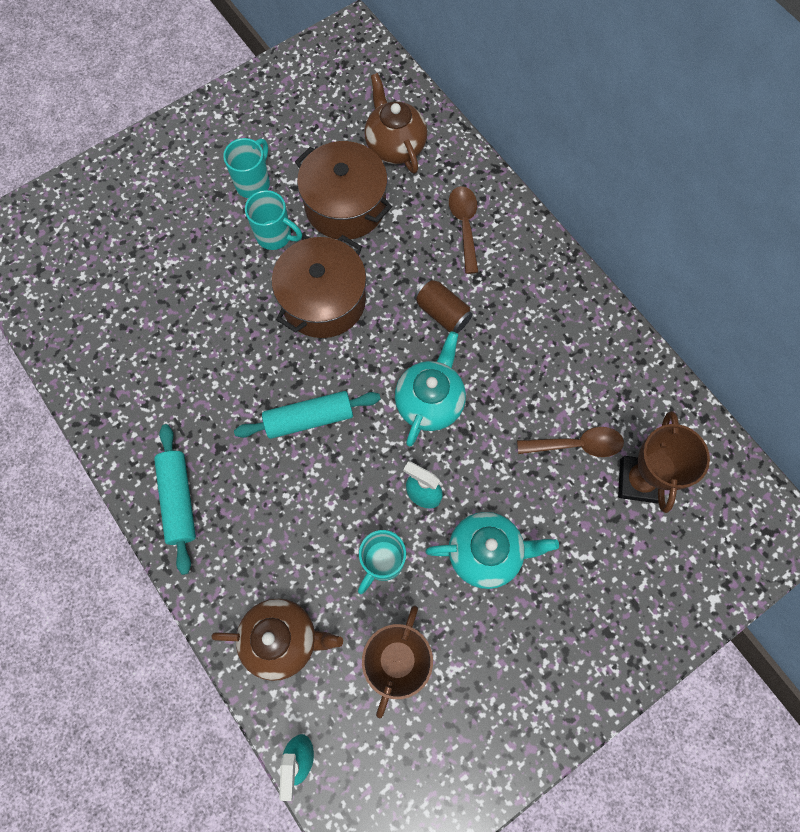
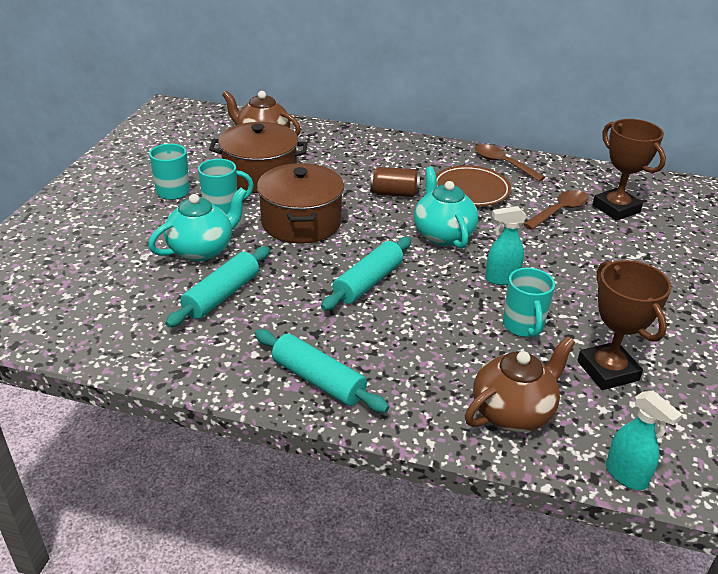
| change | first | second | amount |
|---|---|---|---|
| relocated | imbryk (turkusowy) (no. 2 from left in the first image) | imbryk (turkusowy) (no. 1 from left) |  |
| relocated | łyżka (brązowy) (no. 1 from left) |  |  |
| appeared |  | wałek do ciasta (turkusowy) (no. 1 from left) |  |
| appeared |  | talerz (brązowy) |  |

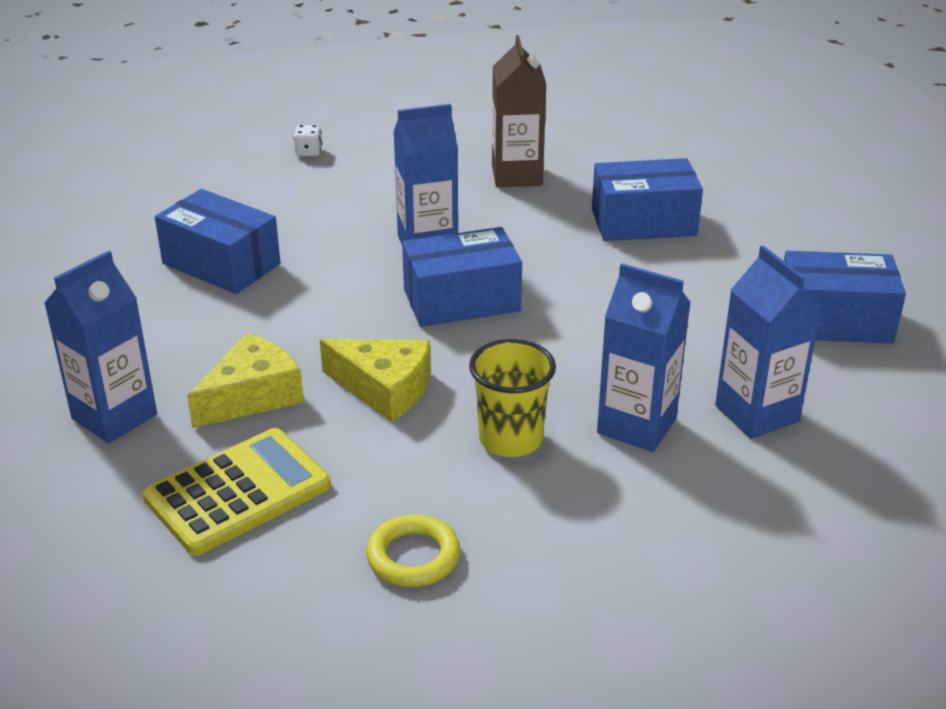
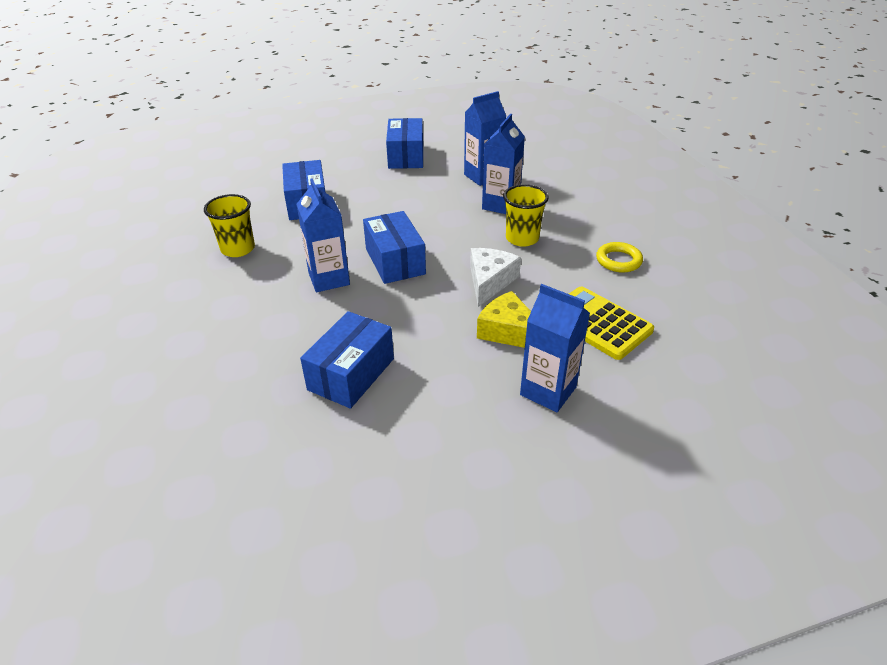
| change | first | second | amount |
|---|---|---|---|
| missing | kostka do gry (biały) |  |  |
| colour | ser (żółty) (no. 2 from left) | ser (biały) |  |
| exchanged | karton mleka (brązowy) | szklanka (żółty) (no. 1 from left) |  |

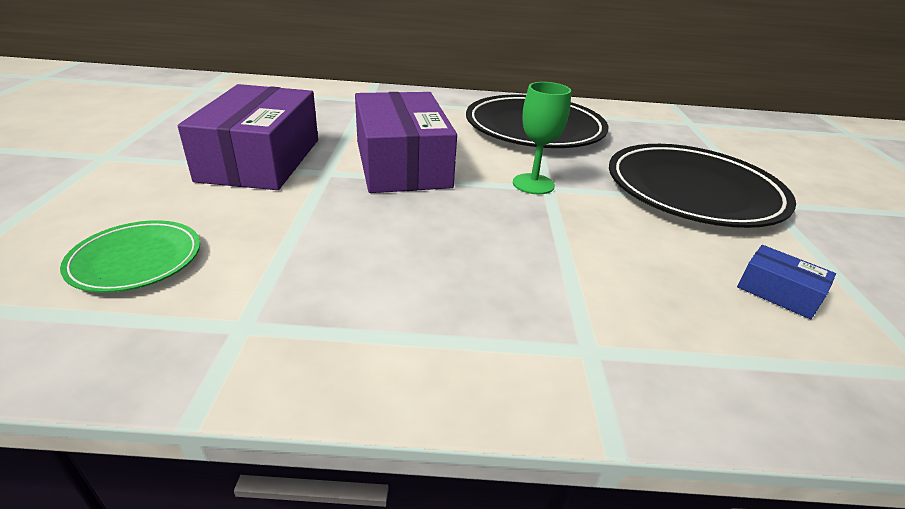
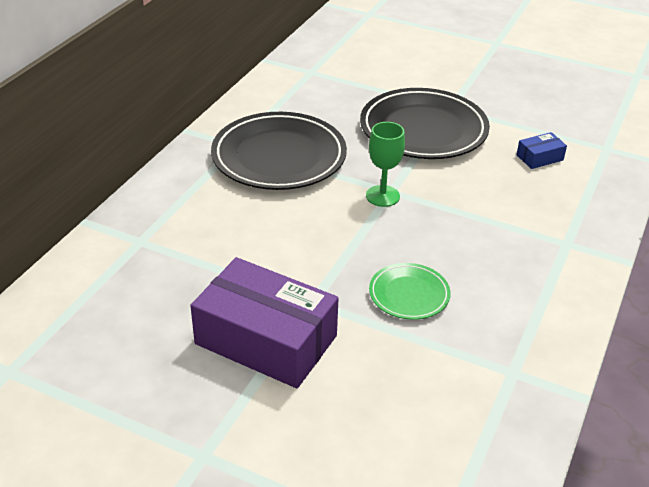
| change | first | second | amount |
|---|---|---|---|
| relocated | talerz (zielony) |  |  |
| missing | pudełko (fioletowy) (no. 2 from left) |  |  |

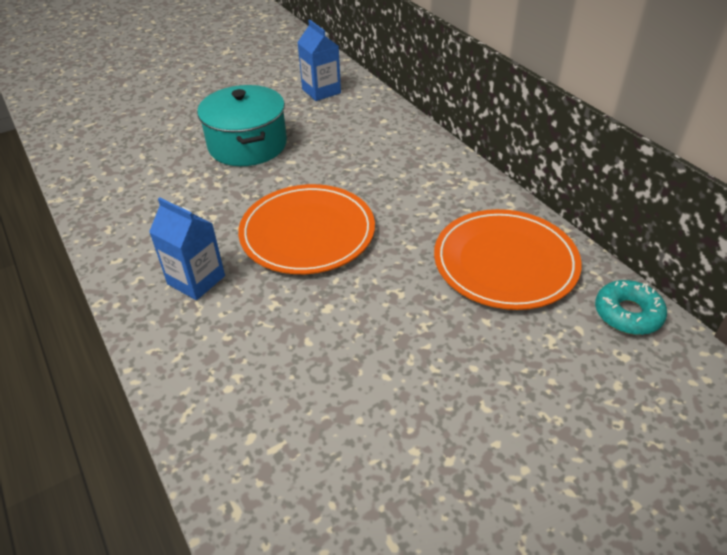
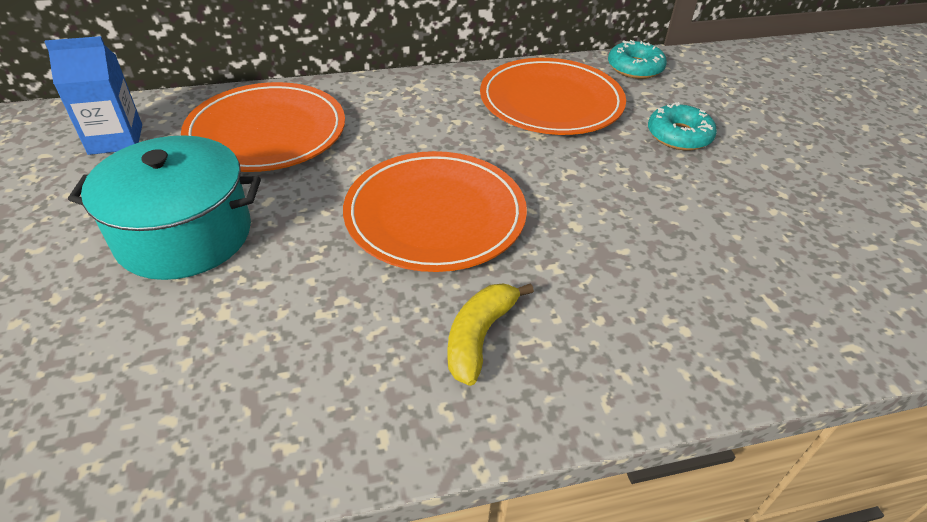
| change | first | second | amount |
|---|---|---|---|
| exchanged | karton mleka (niebieski) (no. 1 from left) | banan (żółty) |  |
| appeared |  | talerz (pomarańczowy) (no. 1 from left) |  |
| appeared |  | donut (turkusowy) (no. 2 from left) |  |

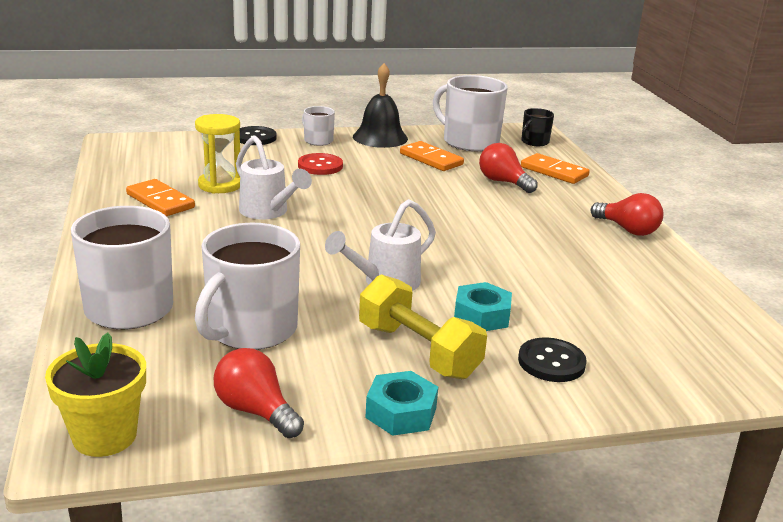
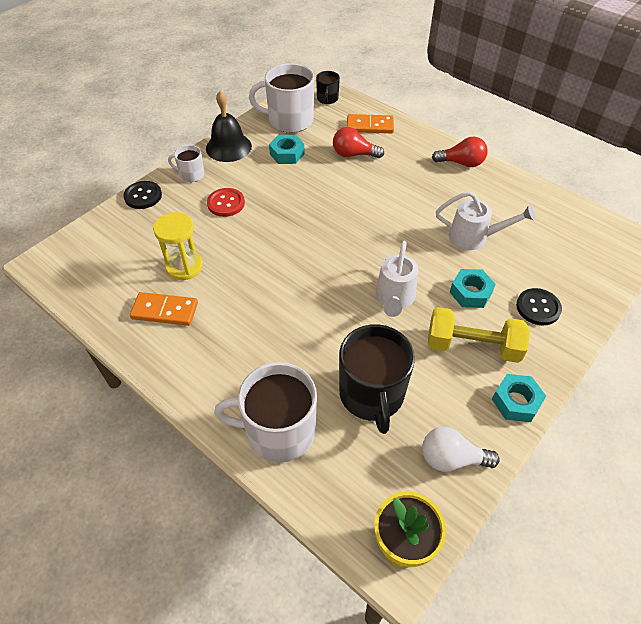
| change | first | second | amount |
|---|---|---|---|
| colour | kubek (biały) (no. 2 from left) | kubek (czarny) (no. 2 from left) |  |
| colour | żarówka (czerwony) (no. 1 from left) | żarówka (biały) |  |
| relocated | konewka (biały) (no. 1 from left in the first image) | konewka (biały) (no. 2 from left) |  |
| exchanged | kostka domina (pomarańczowy) (no. 2 from left) | nakrętka (turkusowy) (no. 1 from left) |  |

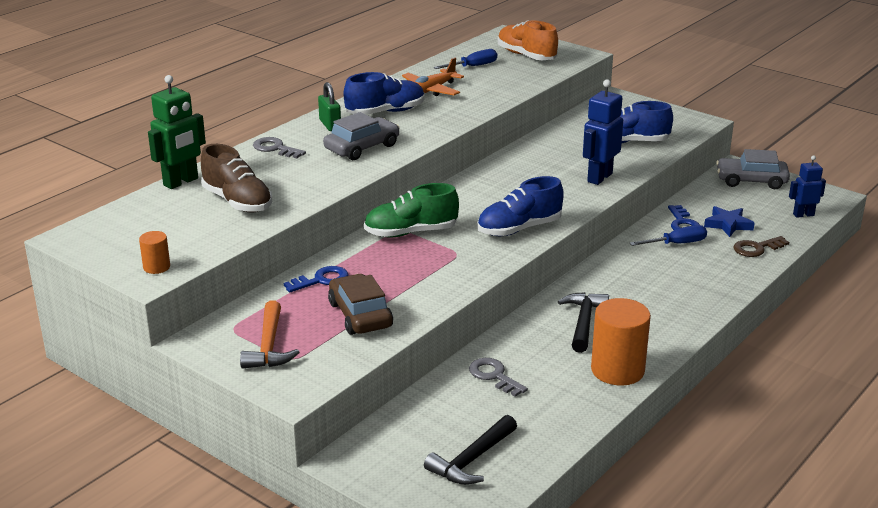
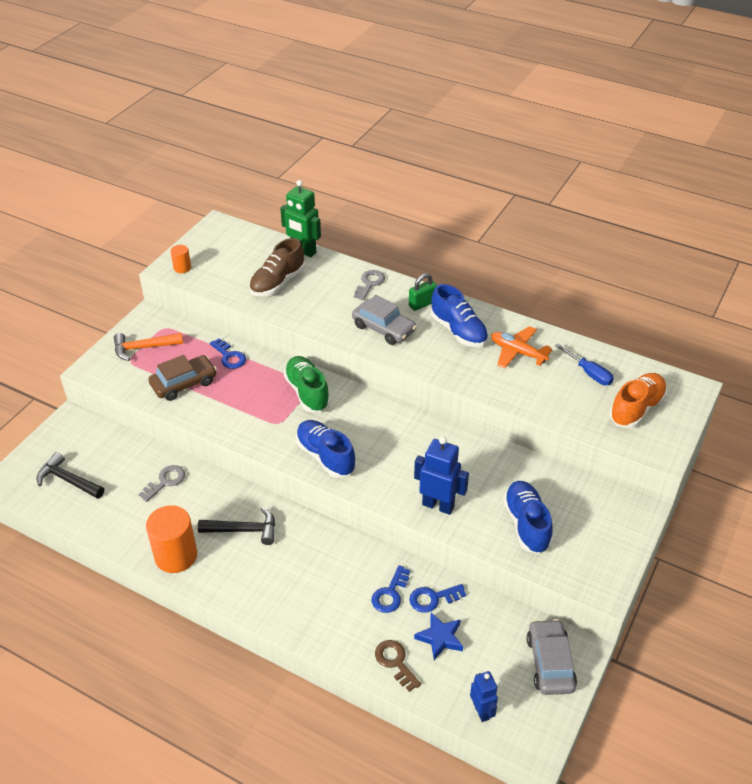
| change | first | second | amount |
|---|---|---|---|
| exchanged | śrubokręt (niebieski) (no. 2 from left) | klucz (niebieski) (no. 2 from left) |  |

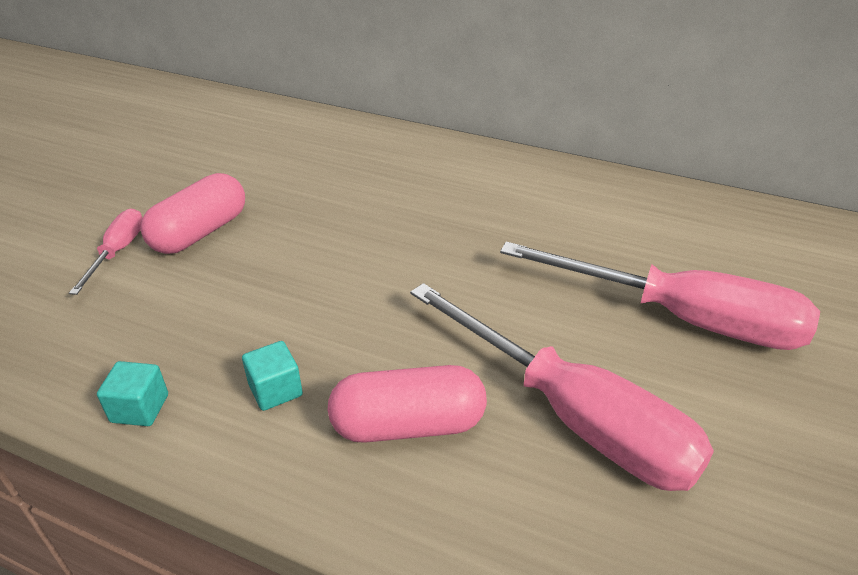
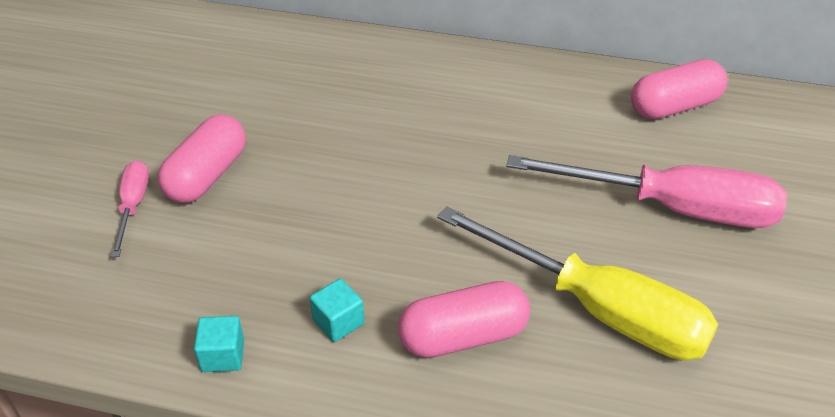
| change | first | second | amount |
|---|---|---|---|
| colour | śrubokręt (różowy) (no. 2 from left) | śrubokręt (żółty) |  |
| appeared |  | kapsułka (różowy) (no. 3 from left) |  |

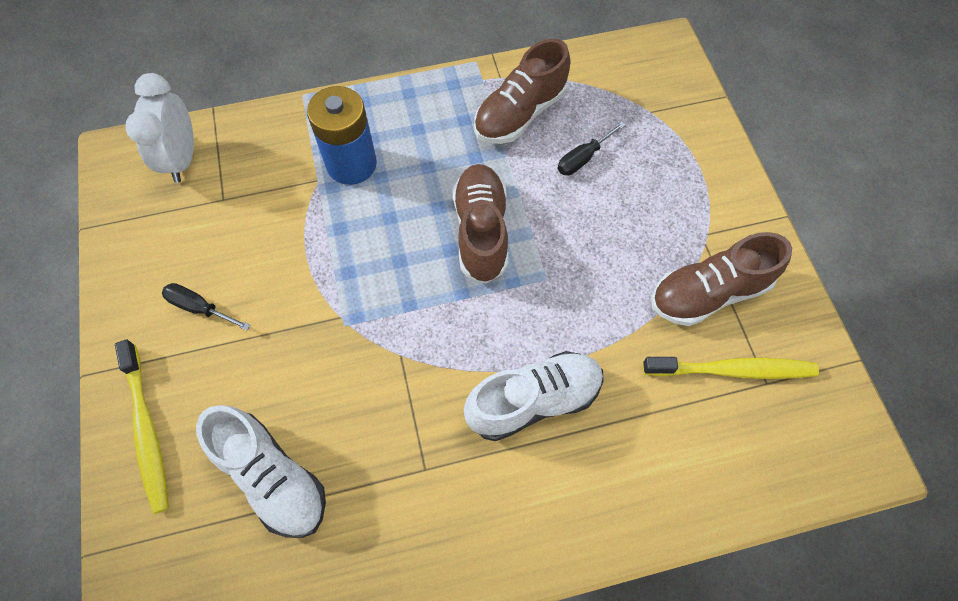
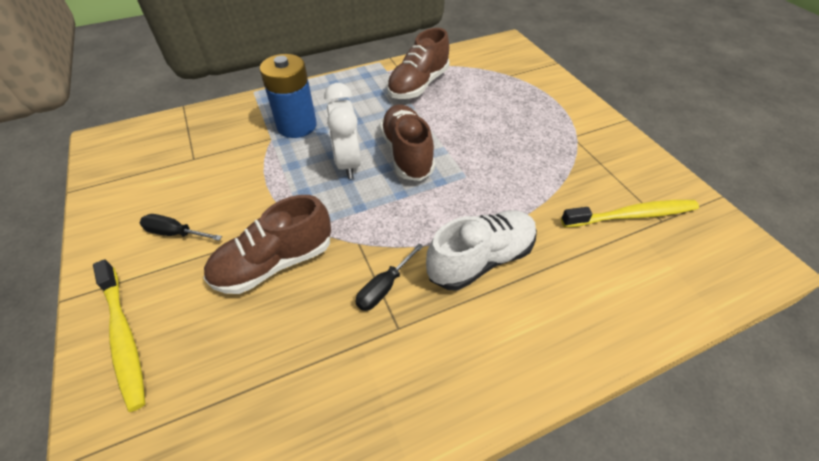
| change | first | second | amount |
|---|---|---|---|
| relocated | budzik (biały) |  |  |
| missing | but (biały) (no. 1 from left) |  |  |
| relocated | śrubokręt (czarny) (no. 2 from left) |  |  |
| relocated | but (brązowy) (no. 3 from left in the first image) | but (brązowy) (no. 1 from left) |  |

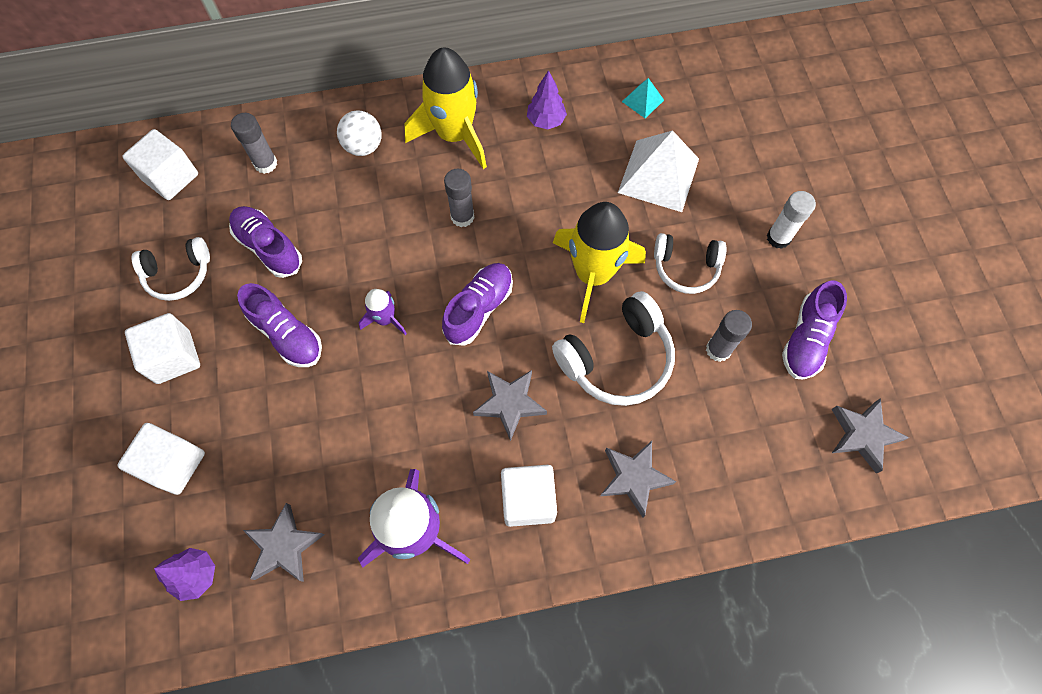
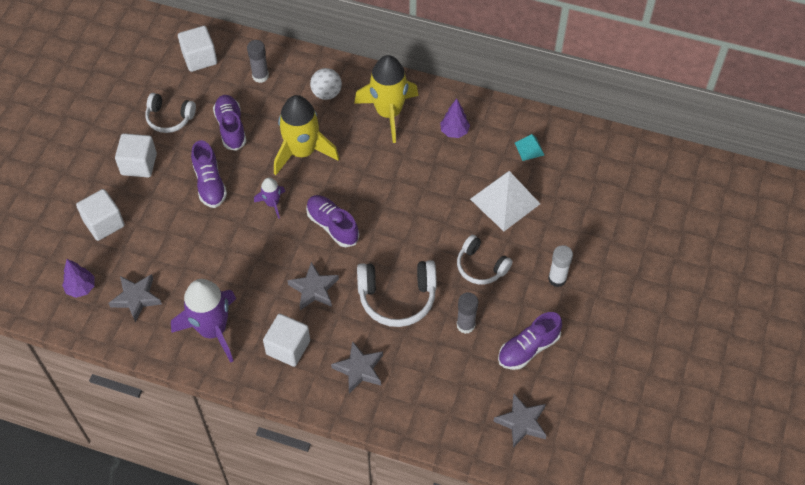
| change | first | second | amount |
|---|---|---|---|
| spun | but (fioletowy) (no. 3 from left) |  | 105 degrees counterclockwise |
| missing | klej w sztyfcie (szary) (no. 2 from left) |  |  |
| relocated | rakieta (żółty) (no. 2 from left in the first image) | rakieta (żółty) (no. 1 from left) |  |

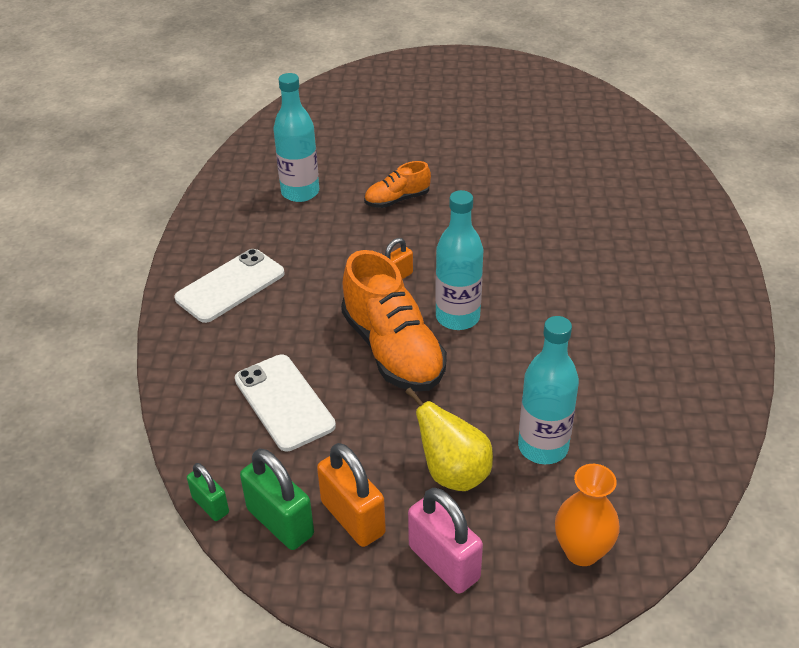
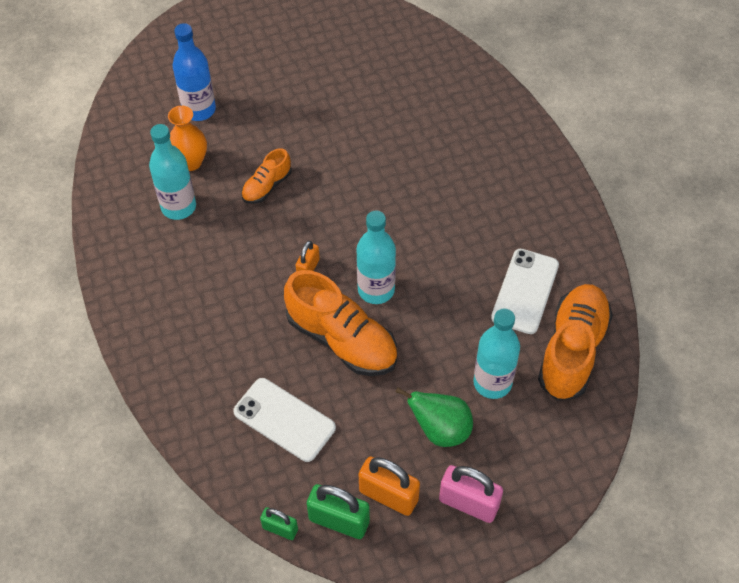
| change | first | second | amount |
|---|---|---|---|
| relocated | telefon (biały) (no. 1 from left in the first image) | telefon (biały) (no. 2 from left) |  |
| colour | gruszka (żółty) | gruszka (zielony) |  |
| relocated | wazon (pomarańczowy) |  |  |
| appeared |  | butelka (niebieski) |  |
| appeared |  | but (pomarańczowy) (no. 3 from left) |  |

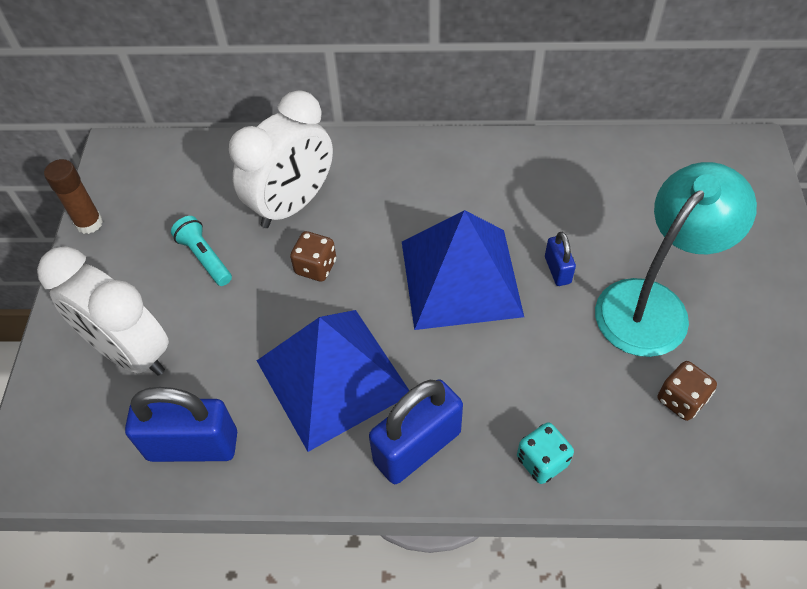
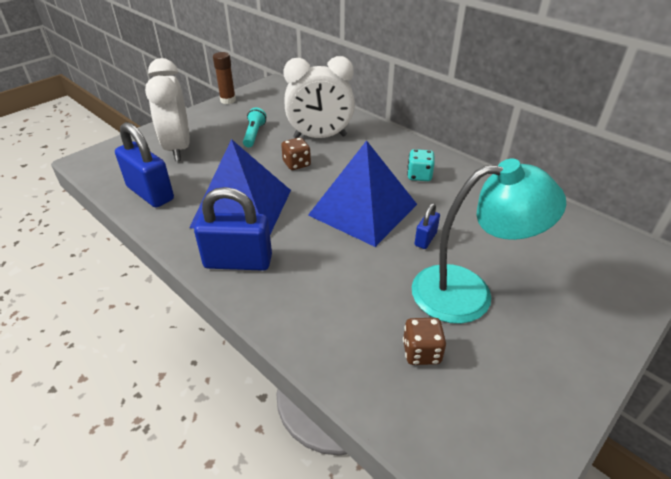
| change | first | second | amount |
|---|---|---|---|
| relocated | kostka do gry (turkusowy) |  |  |

